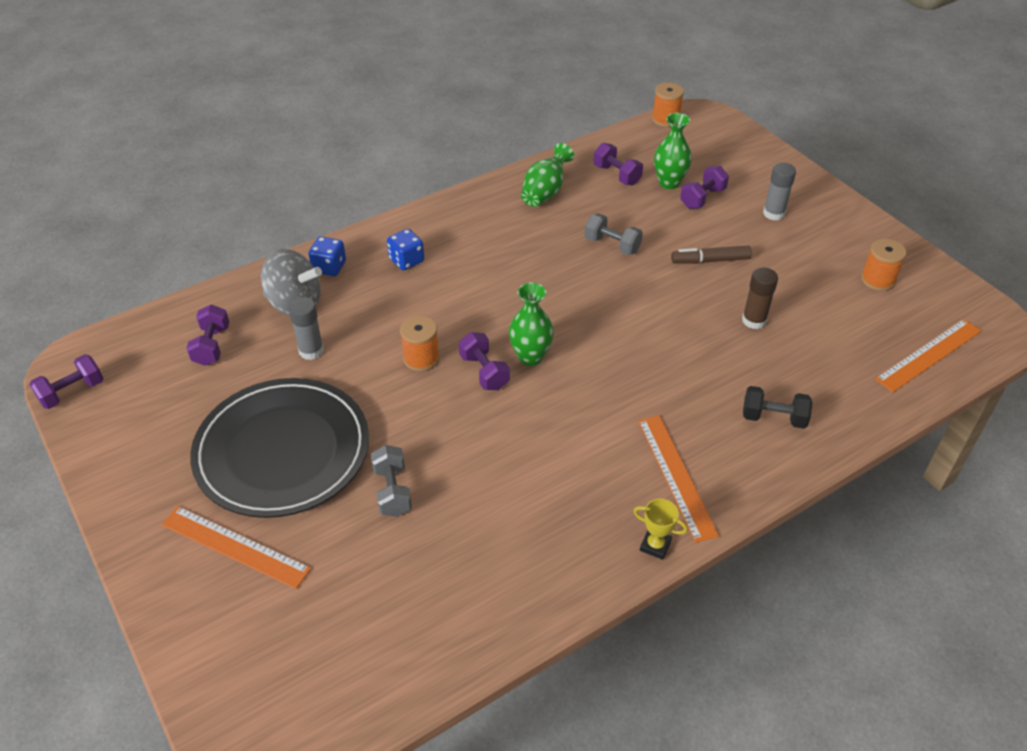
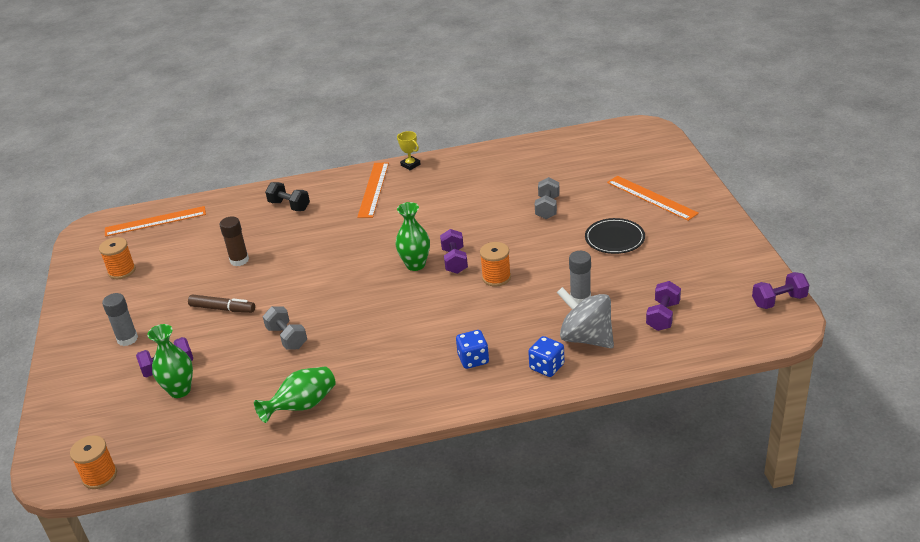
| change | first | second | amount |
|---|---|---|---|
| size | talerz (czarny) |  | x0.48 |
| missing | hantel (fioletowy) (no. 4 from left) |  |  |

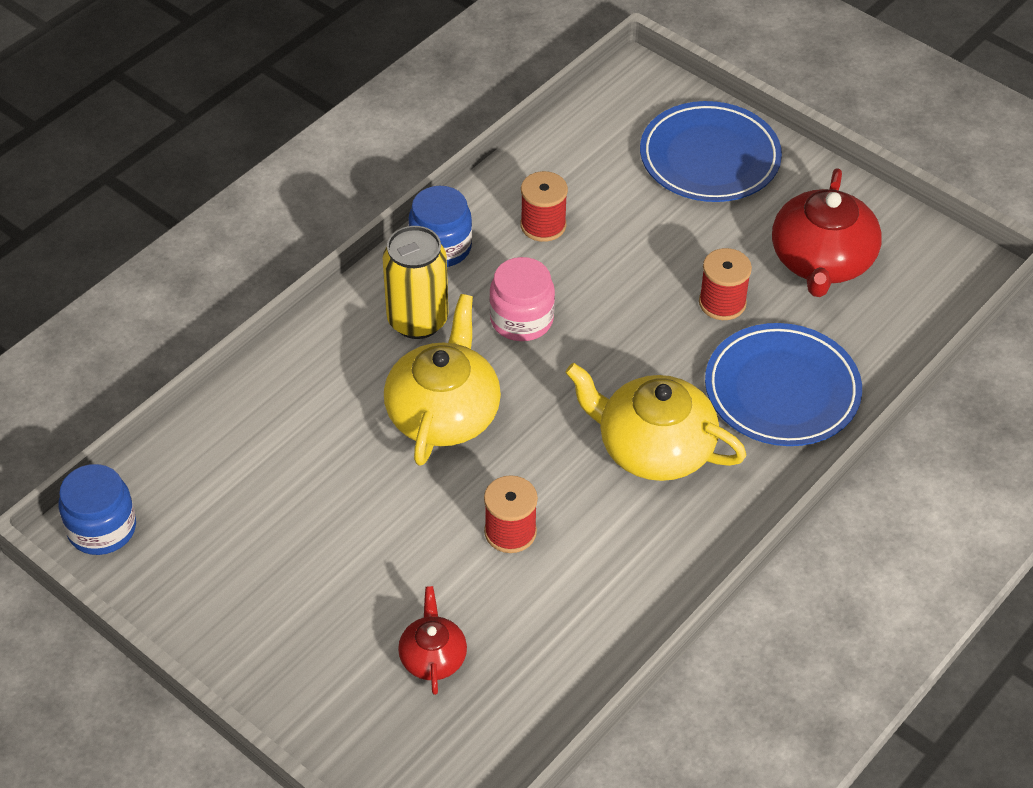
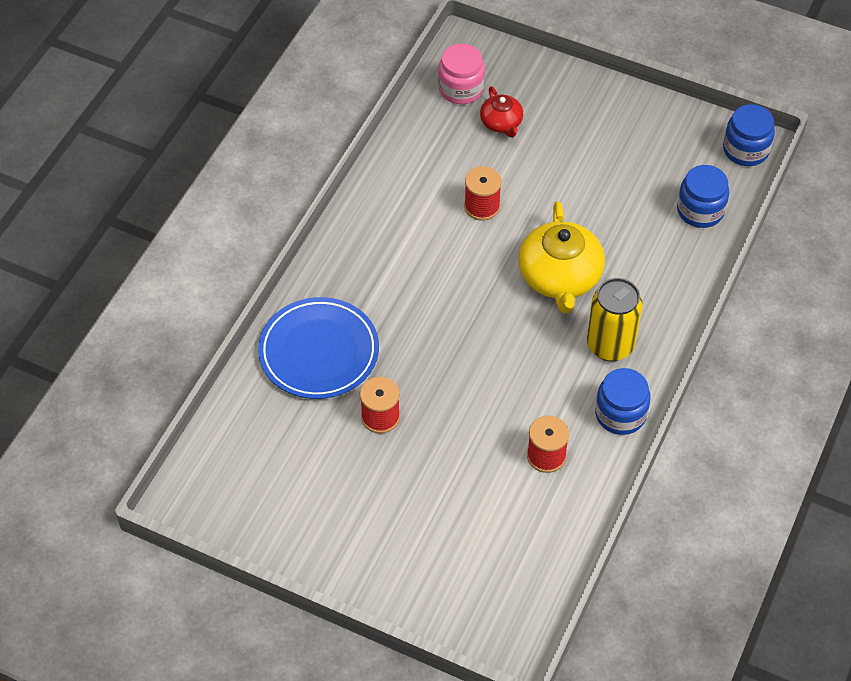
| change | first | second | amount |
|---|---|---|---|
| relocated | słoik (różowy) |  |  |
| missing | imbryk (żółty) (no. 2 from left) |  |  |
| missing | talerz (niebieski) (no. 1 from left) |  |  |
| missing | imbryk (czerwony) (no. 2 from left) |  |  |
| appeared |  | słoik (niebieski) (no. 2 from left) |  |

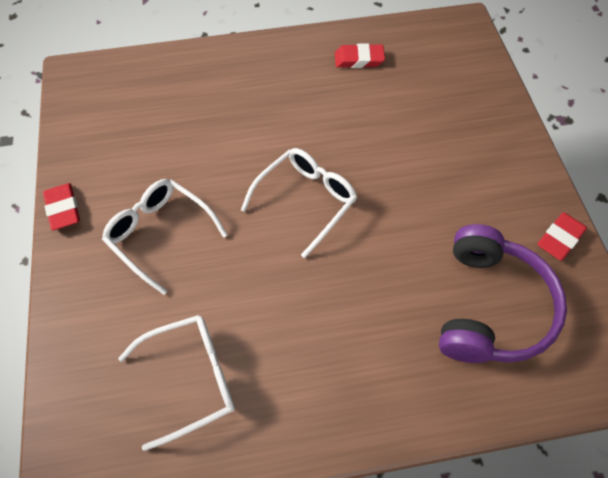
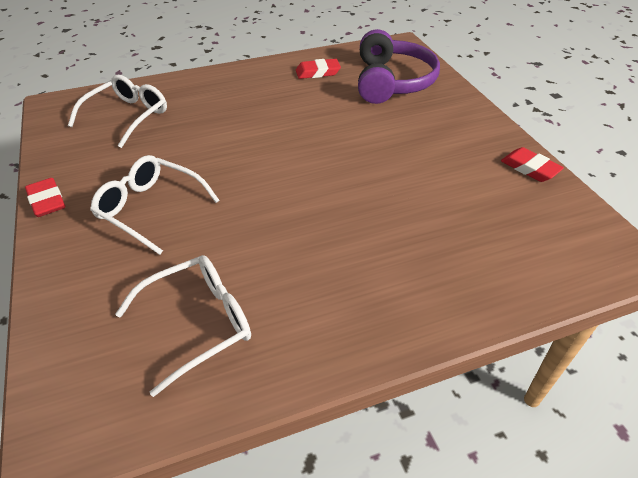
| change | first | second | amount |
|---|---|---|---|
| relocated | okulary (biały) (no. 3 from left in the first image) | okulary (biały) (no. 1 from left) |  |
| relocated | słuchawki (fioletowy) |  |  |
| spun | gumka do mazania (czerwony) (no. 3 from left) |  | 75 degrees counterclockwise |

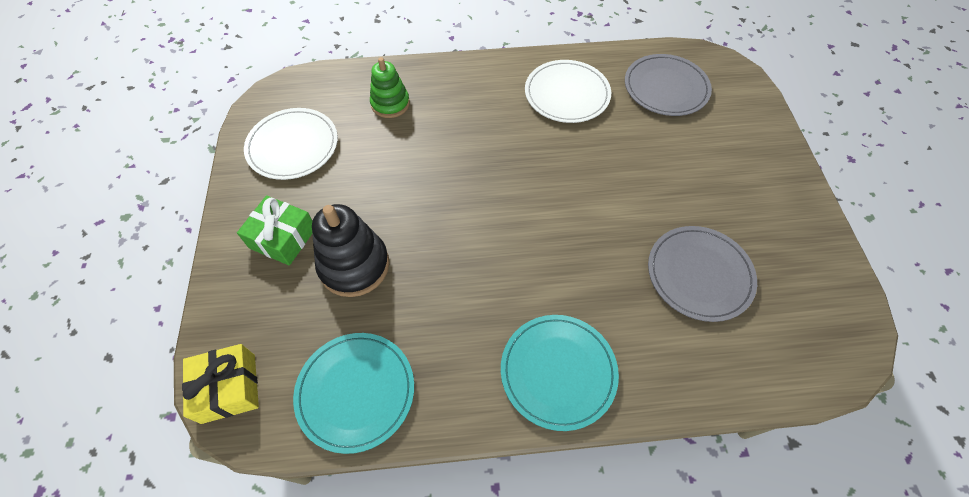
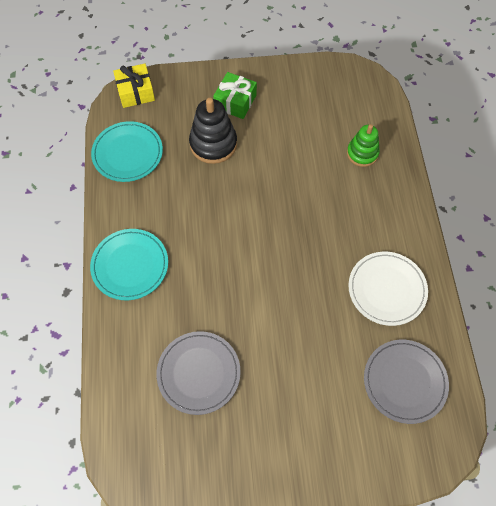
| change | first | second | amount |
|---|---|---|---|
| missing | talerz (biały) (no. 1 from left) |  |  |

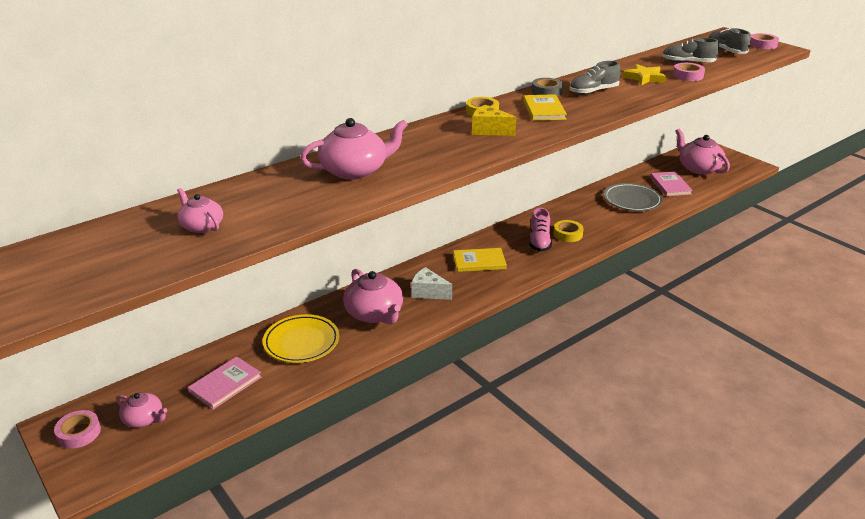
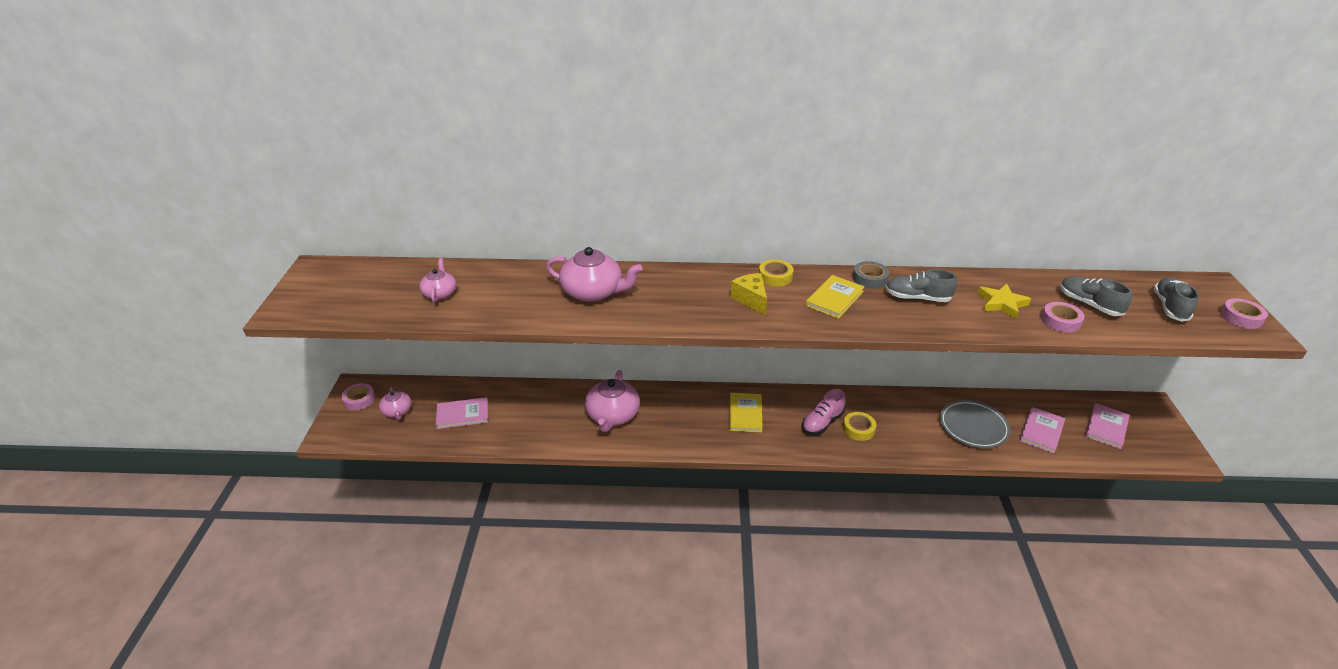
| change | first | second | amount |
|---|---|---|---|
| missing | talerz (żółty) |  |  |
| missing | ser (biały) |  |  |
| spun | książka (żółty) (no. 1 from left) |  | 60 degrees clockwise |
| exchanged | imbryk (różowy) (no. 5 from left) | książka (różowy) (no. 3 from left) |  |

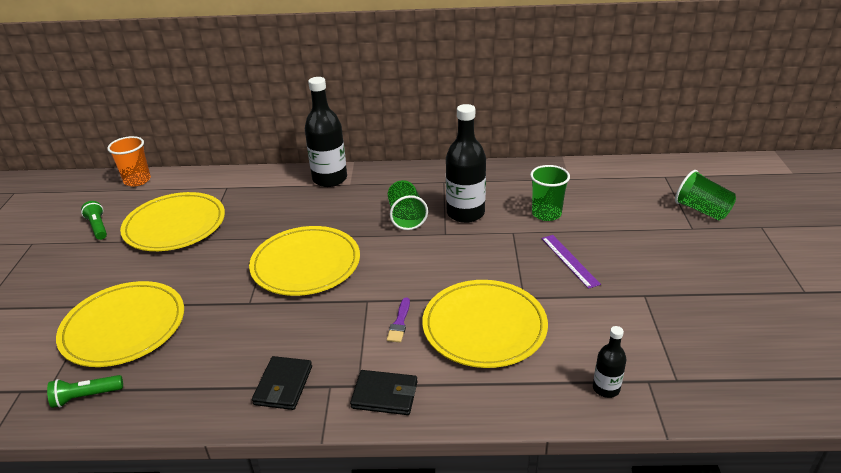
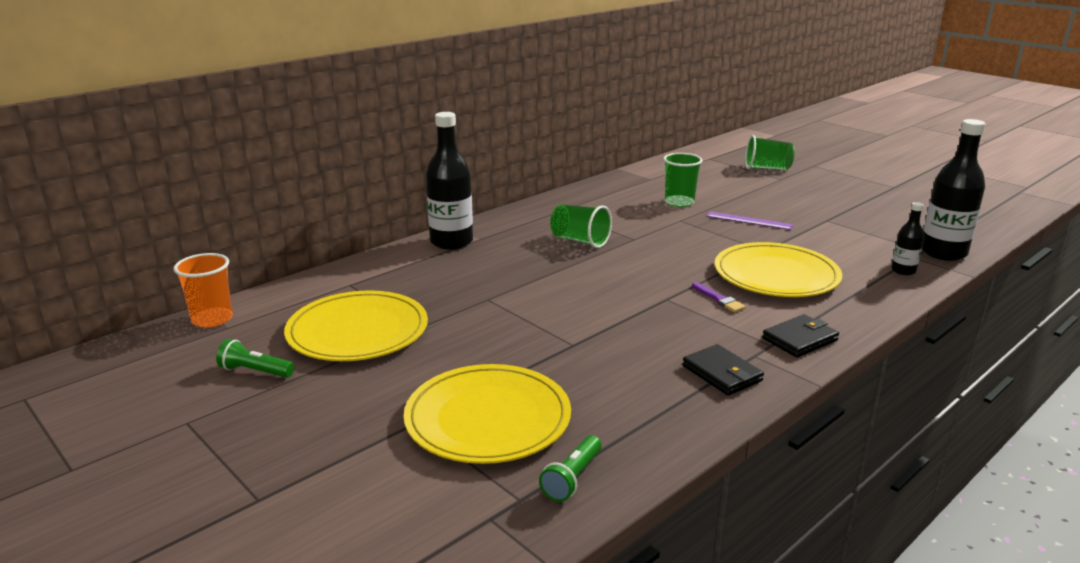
| change | first | second | amount |
|---|---|---|---|
| missing | talerz (żółty) (no. 3 from left) |  |  |
| relocated | butelka (czarny) (no. 2 from left in the first image) | butelka (czarny) (no. 3 from left) |  |

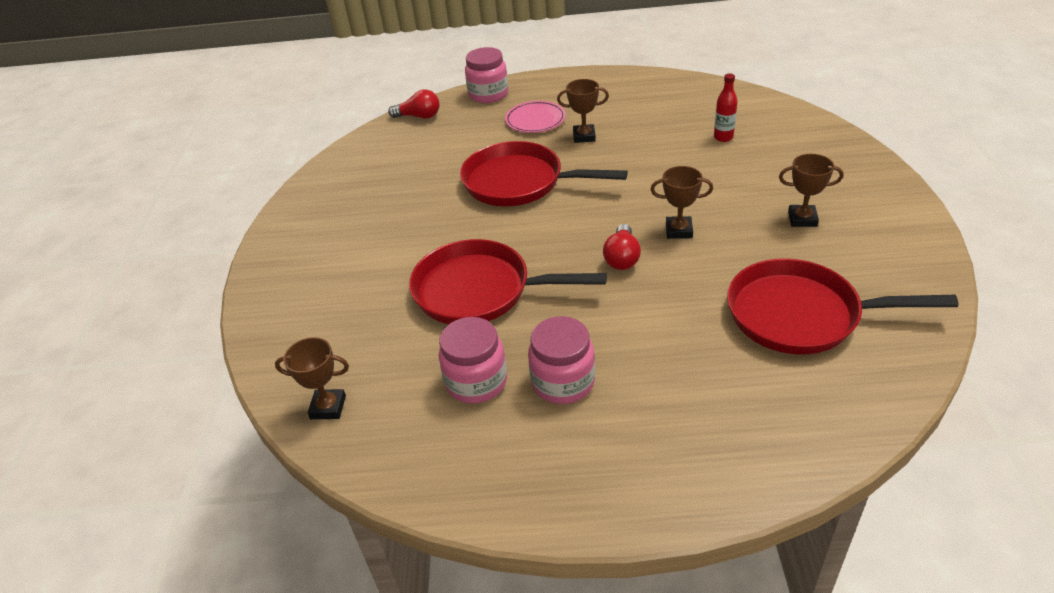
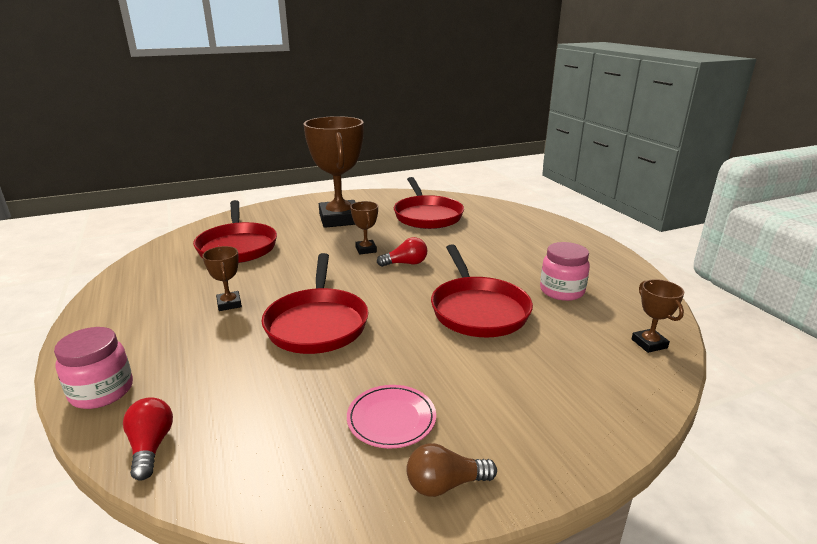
| change | first | second | amount |
|---|---|---|---|
| relocated | talerz (różowy) |  |  |
| missing | słoik (różowy) (no. 3 from left) |  |  |
| exchanged | butelka (czerwony) | patelnia (czerwony) (no. 1 from left) |  |
| size | puchar (brązowy) (no. 4 from left in the first image) | puchar (brązowy) (no. 2 from left) | x2.33 |
| appeared |  | żarówka (brązowy) |  |

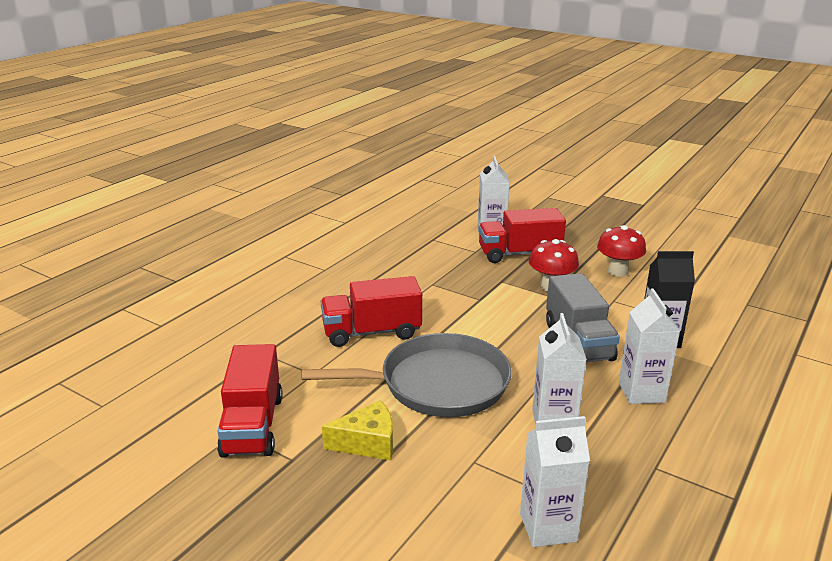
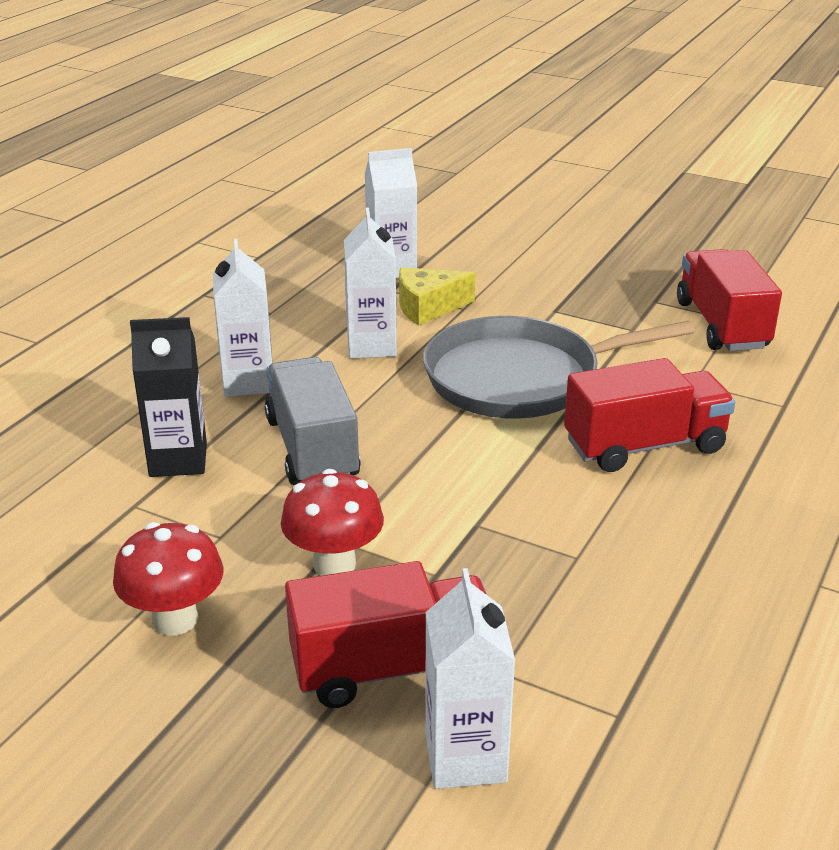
| change | first | second | amount |
|---|---|---|---|
| relocated | ser (żółty) |  |  |

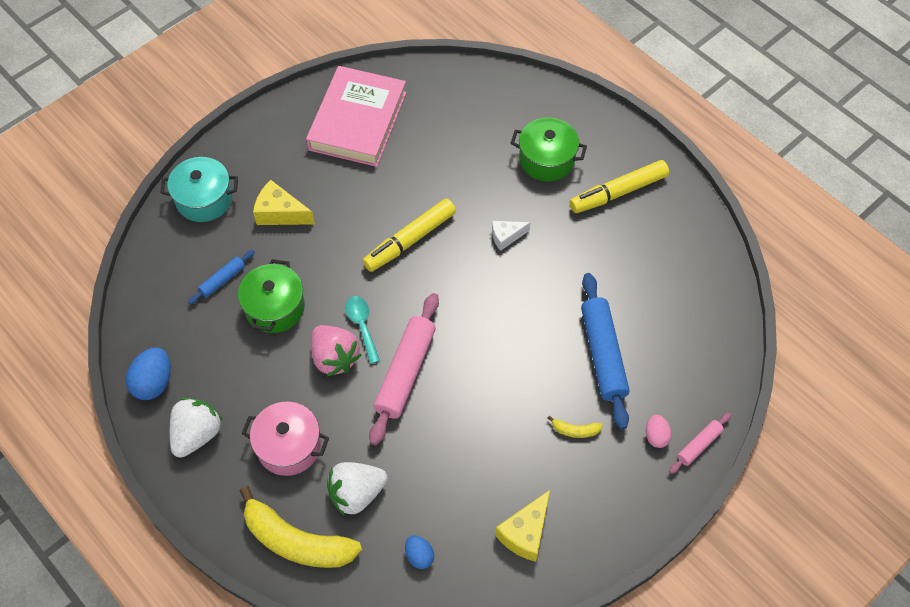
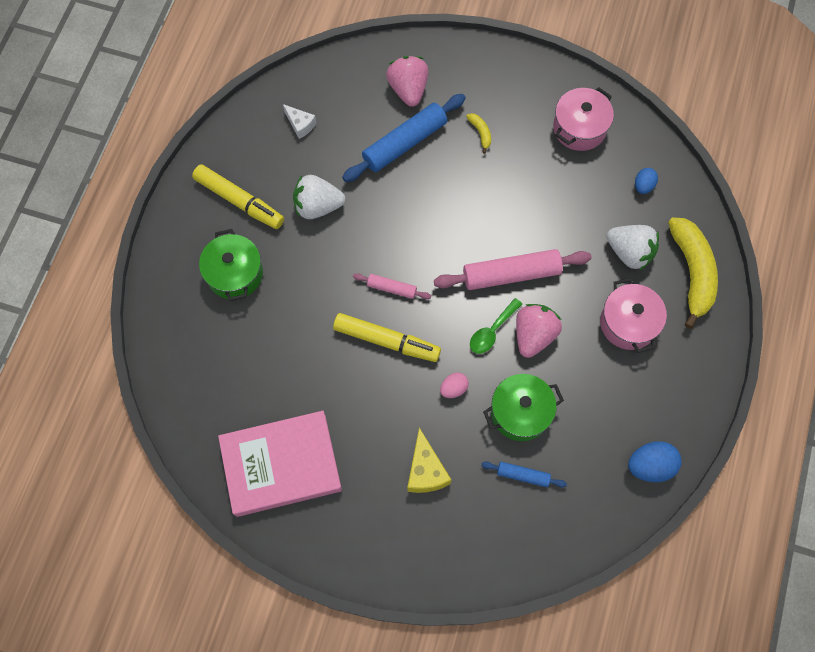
| change | first | second | amount |
|---|---|---|---|
| missing | garnek (turkusowy) |  |  |
| relocated | truskawka (biały) (no. 1 from left) |  |  |
| colour | łyżka (turkusowy) | łyżka (zielony) |  |
| relocated | ser (biały) |  |  |
| exchanged | ser (żółty) (no. 2 from left) | garnek (różowy) (no. 1 from left) |  |
| relocated | jajko (różowy) |  |  |
| relocated | wałek do ciasta (różowy) (no. 2 from left in the first image) | wałek do ciasta (różowy) (no. 1 from left) |  |
| appeared |  | truskawka (różowy) (no. 1 from left) |  |

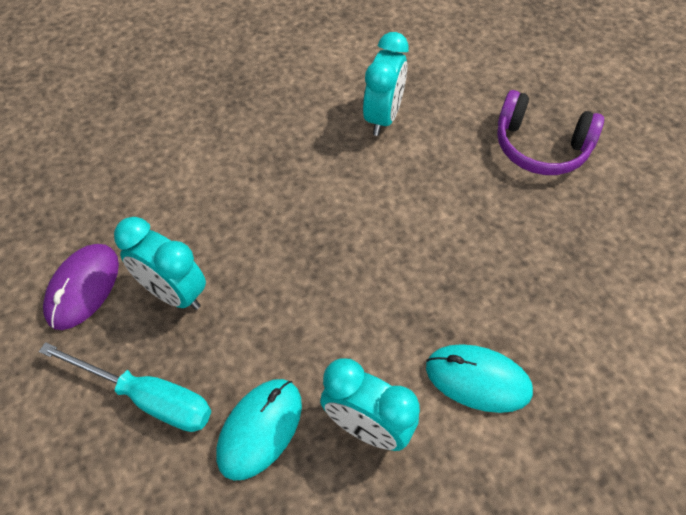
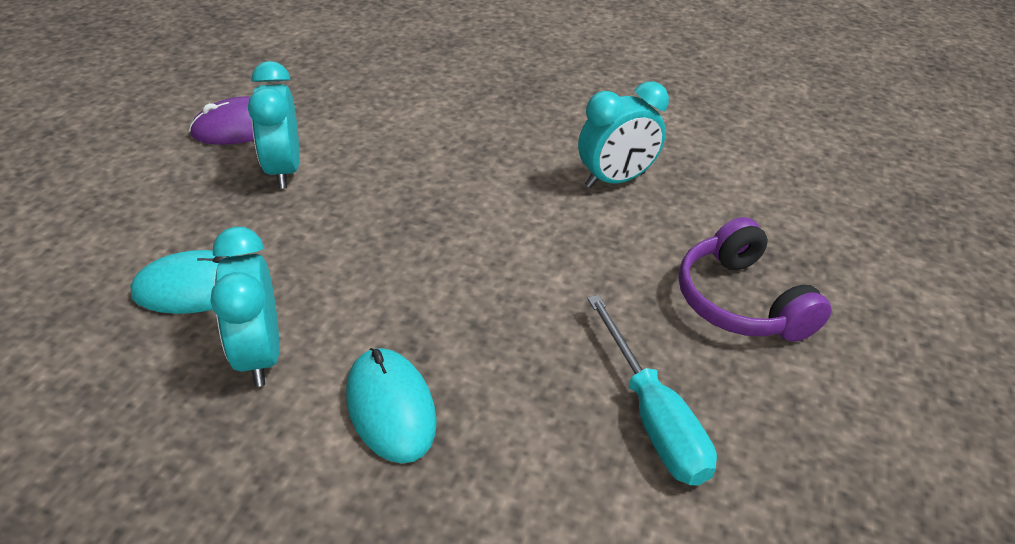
| change | first | second | amount |
|---|---|---|---|
| relocated | śrubokręt (turkusowy) |  |  |

